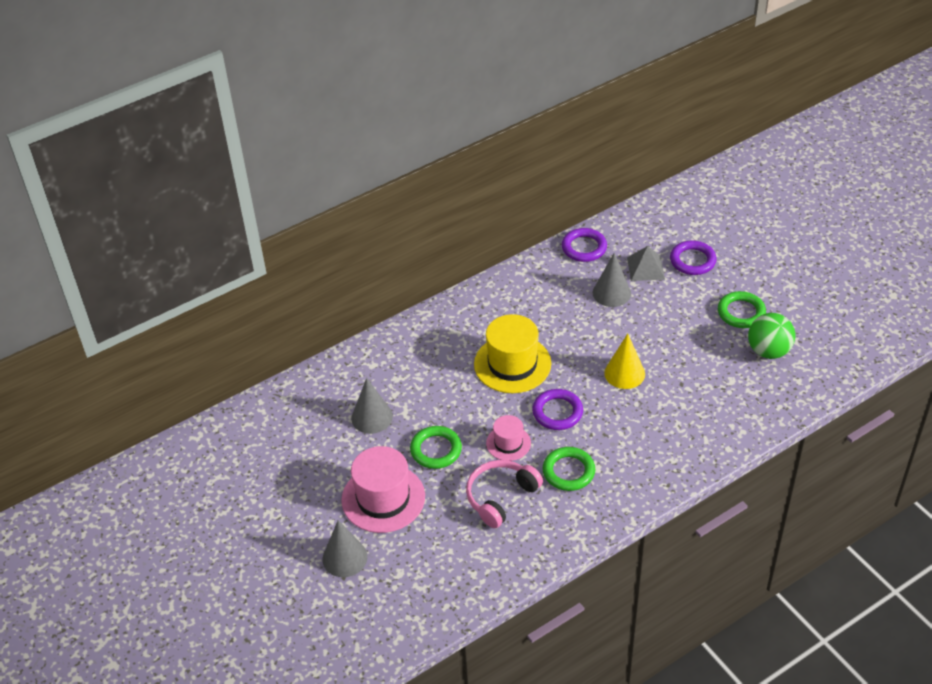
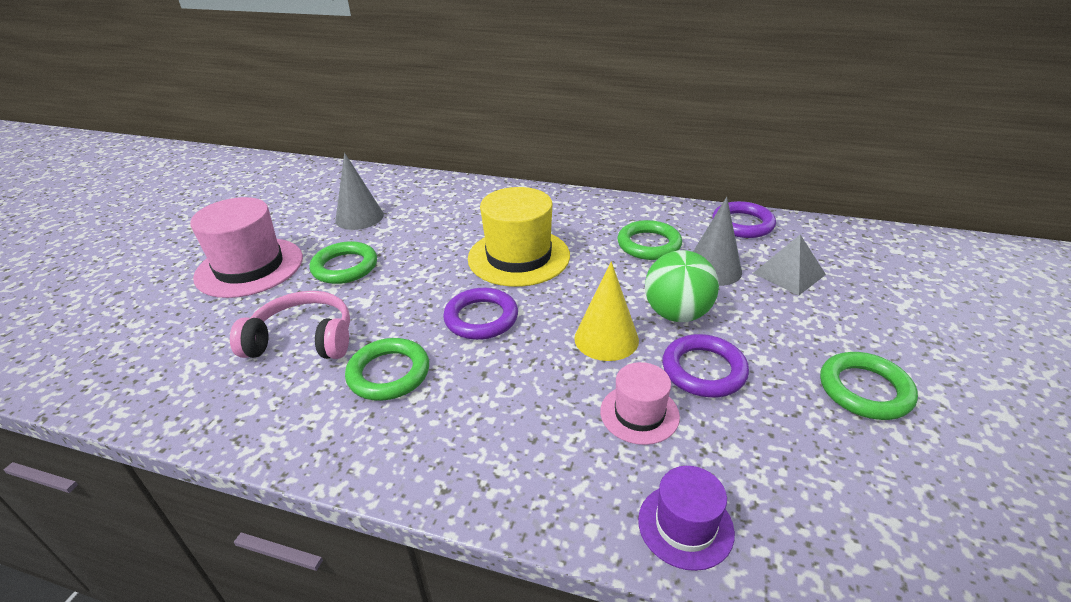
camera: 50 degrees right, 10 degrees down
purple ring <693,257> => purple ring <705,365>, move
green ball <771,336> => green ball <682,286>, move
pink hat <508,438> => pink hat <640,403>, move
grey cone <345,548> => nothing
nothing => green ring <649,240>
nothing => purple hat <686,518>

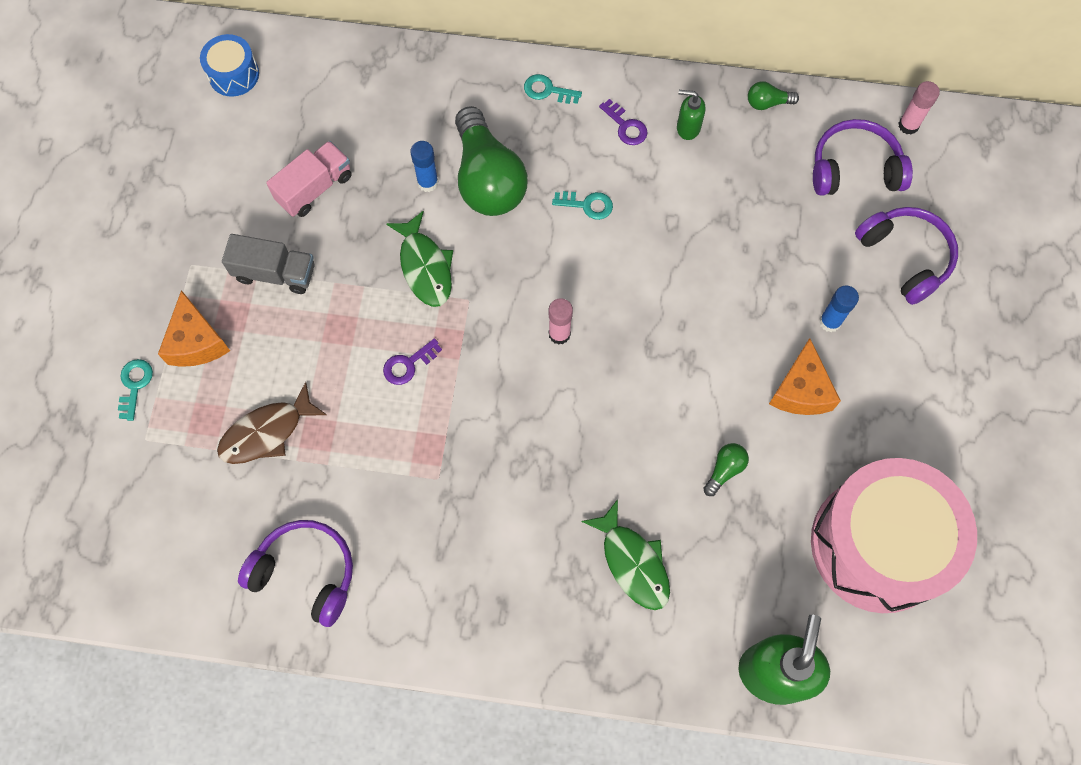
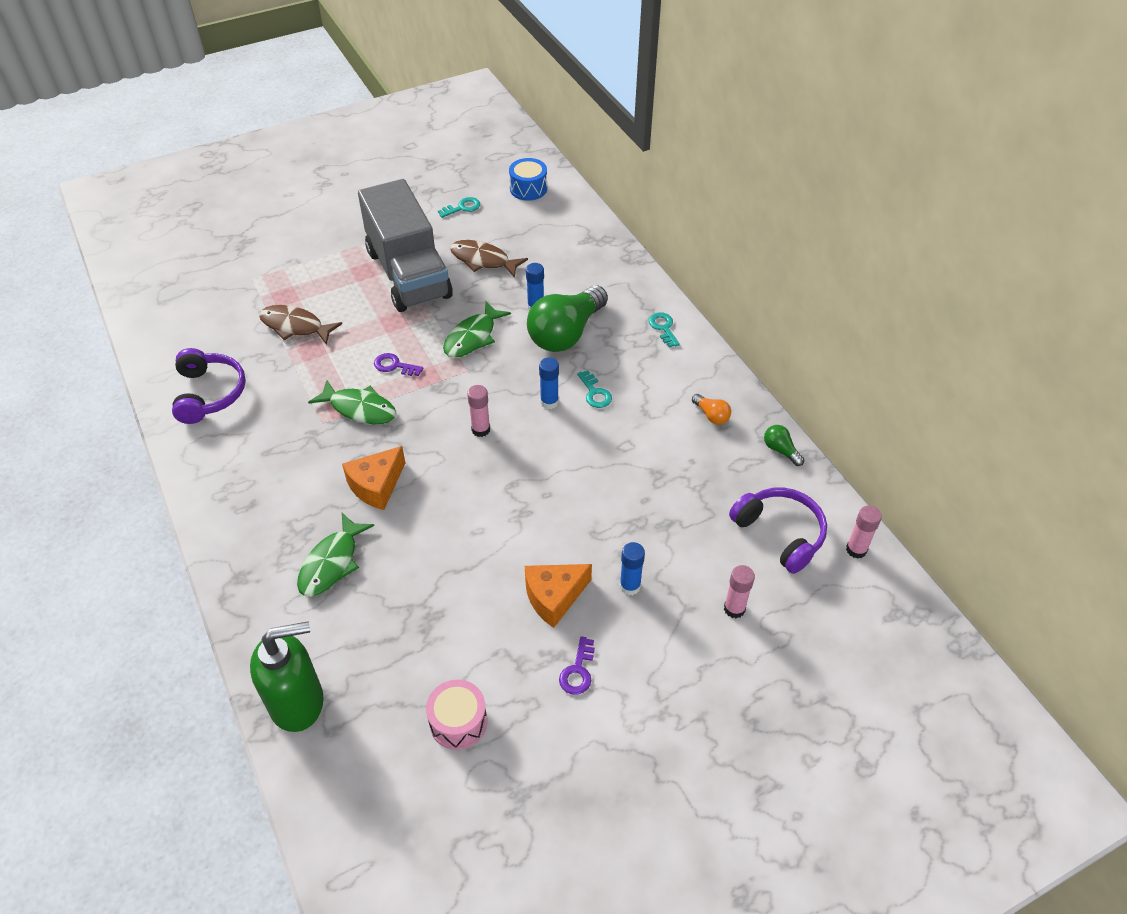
camera: 55 degrees right, 20 degrees down
green soap dispenser <691,115> => orange light bulb <711,409>
purple key <623,122> => purple key <577,665>, move
pink truck <308,179> => brown fish <489,259>
purple headphones <906,256> => pink glue stick <739,591>
grey truck <268,264> => grey truck <405,245>, x2.05
orange cheese <194,328> => orange cheese <373,478>, move
turquoise key <135,390> => turquoise key <459,207>, move
green light bulb <726,469> => nothing
pink drum <894,535> => pink drum <456,715>, x0.43
nothing => blue glue stick <549,383>
nothing => green fish <352,402>

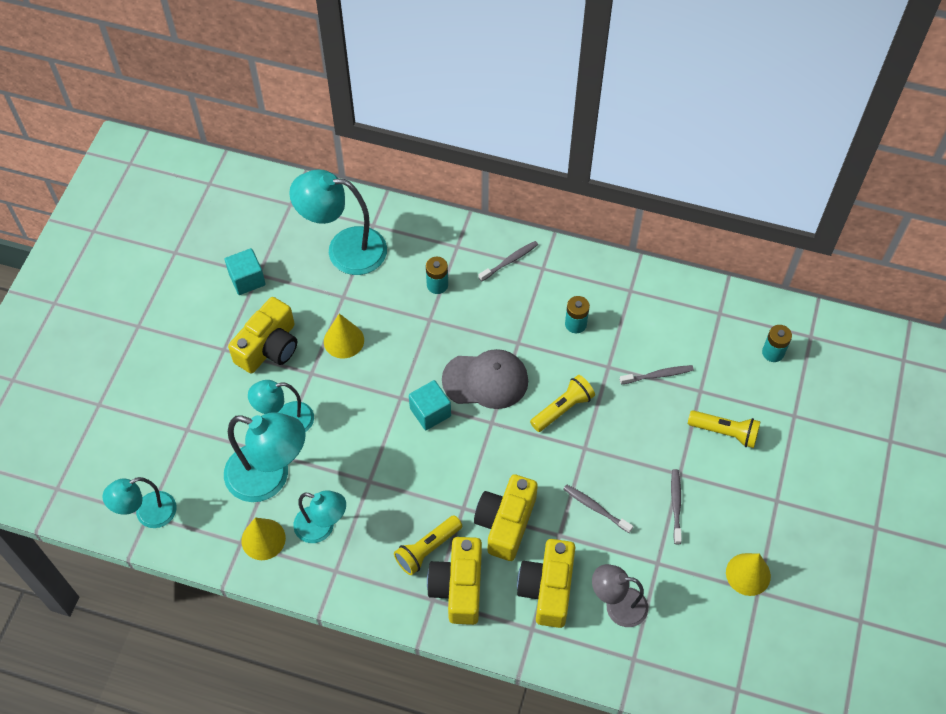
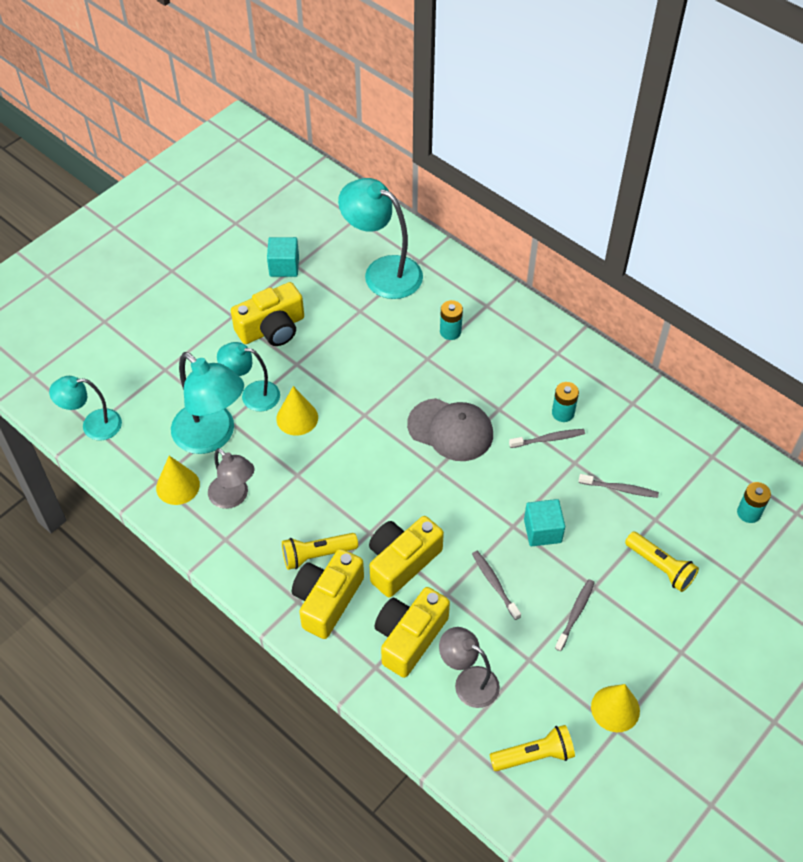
camera: 25 degrees right, 5 degrees down
grey toothbrush <508,261> => grey toothbrush <547,438>, move
yellow cone <344,336> => yellow cone <297,411>, move
yellow flashlight <562,403> => yellow flashlight <532,748>, move
turquoise cube <430,405> => turquoise cube <544,522>, move
turquoise lamp <319,517> => grey lamp <231,478>

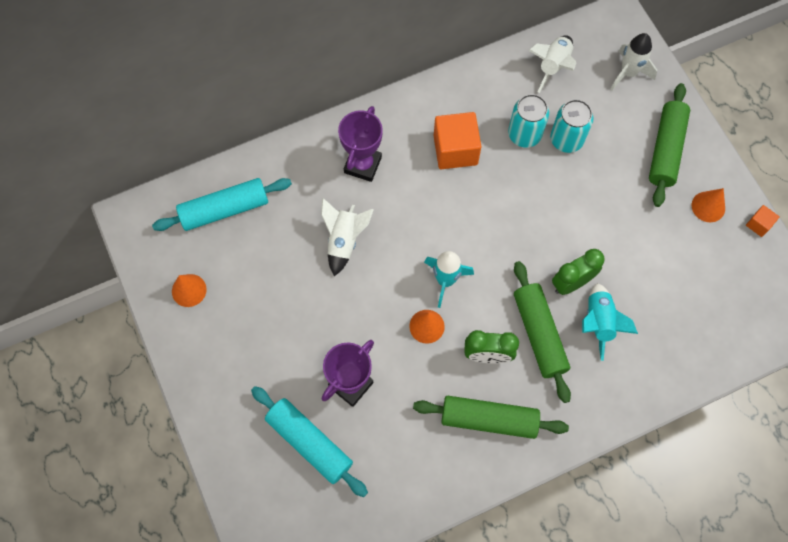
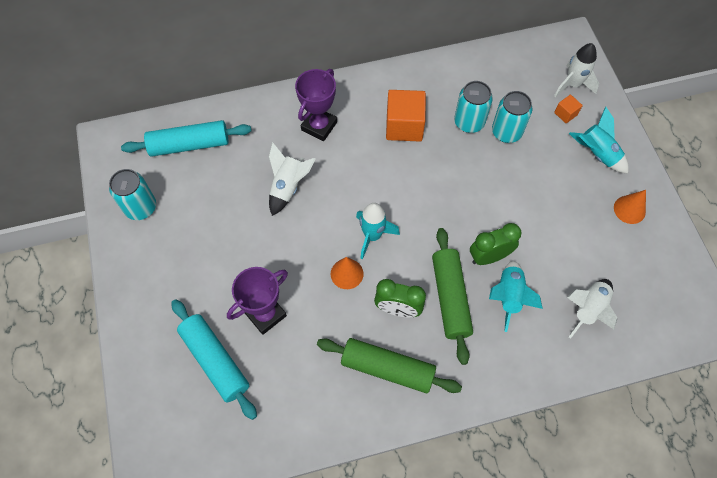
camera: 10 degrees right, 5 degrees down
white rocket <552,64> => white rocket <592,309>, move
green rolling pin <669,145> => turquoise rocket <599,140>
orange cube <763,221> => orange cube <568,109>, move
orange cone <189,290> => turquoise can <132,194>

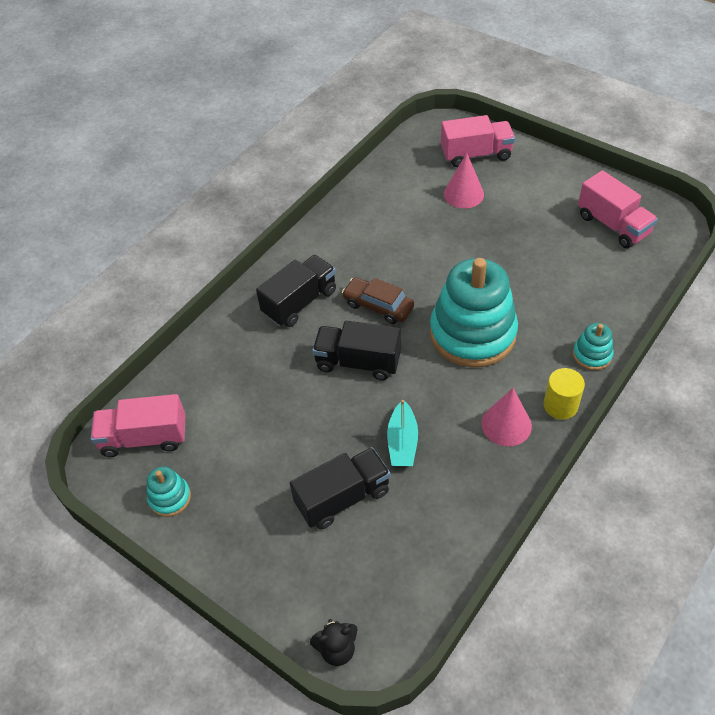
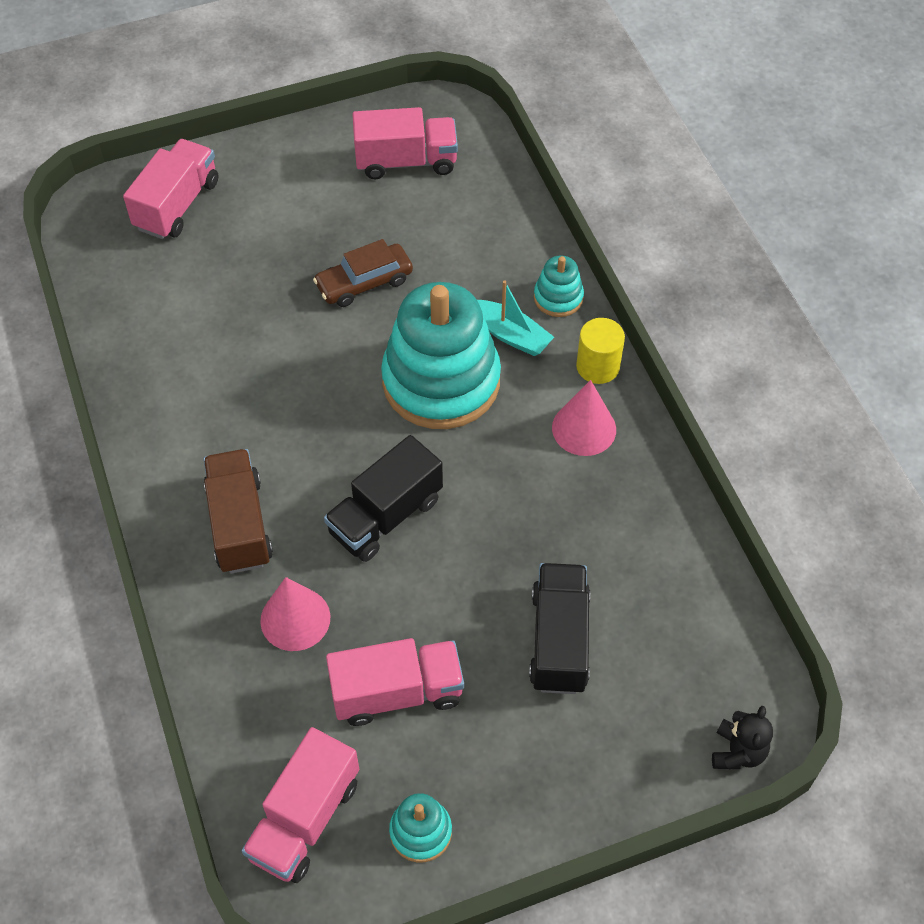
camera: 60 degrees left, 5 degrees up
pink cone <464,180> => pink cone <295,614>, move
black truck <296,291> => brown truck <238,511>
brown car <378,300> => brown car <363,273>, move
turquoise boat <402,433> => turquoise boat <515,318>, move
nothing => pink truck <395,682>

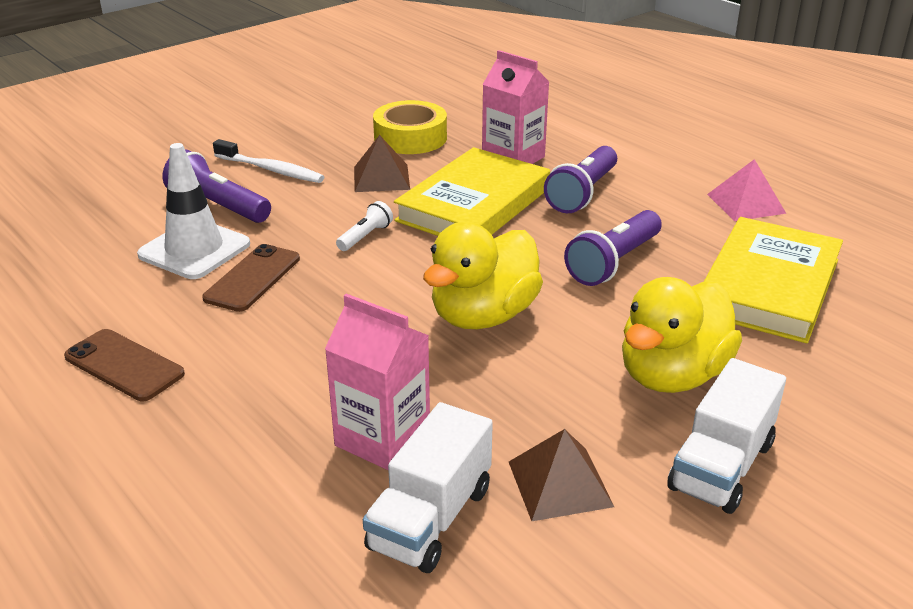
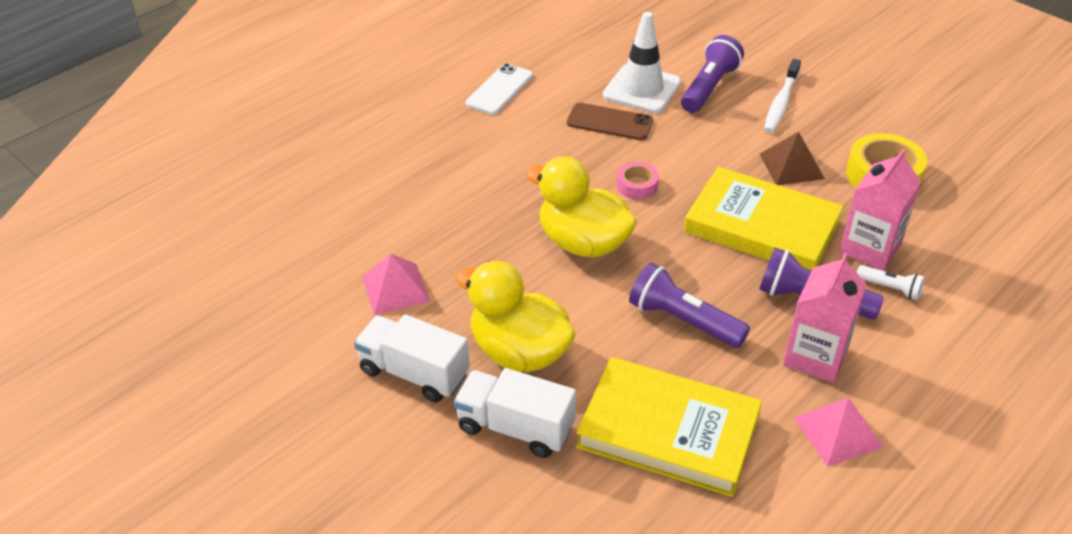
camera: 85 degrees right, 10 degrees up
white flashlight <364,226> => white flashlight <891,282>, move
pink carton <377,382> => pink carton <825,317>, move
brown phone <124,365> => white phone <499,89>
white truck <428,487> => white truck <515,413>, move
brown pyramid <561,475> => pink pyramid <396,284>
nothing => pink tape <638,180>

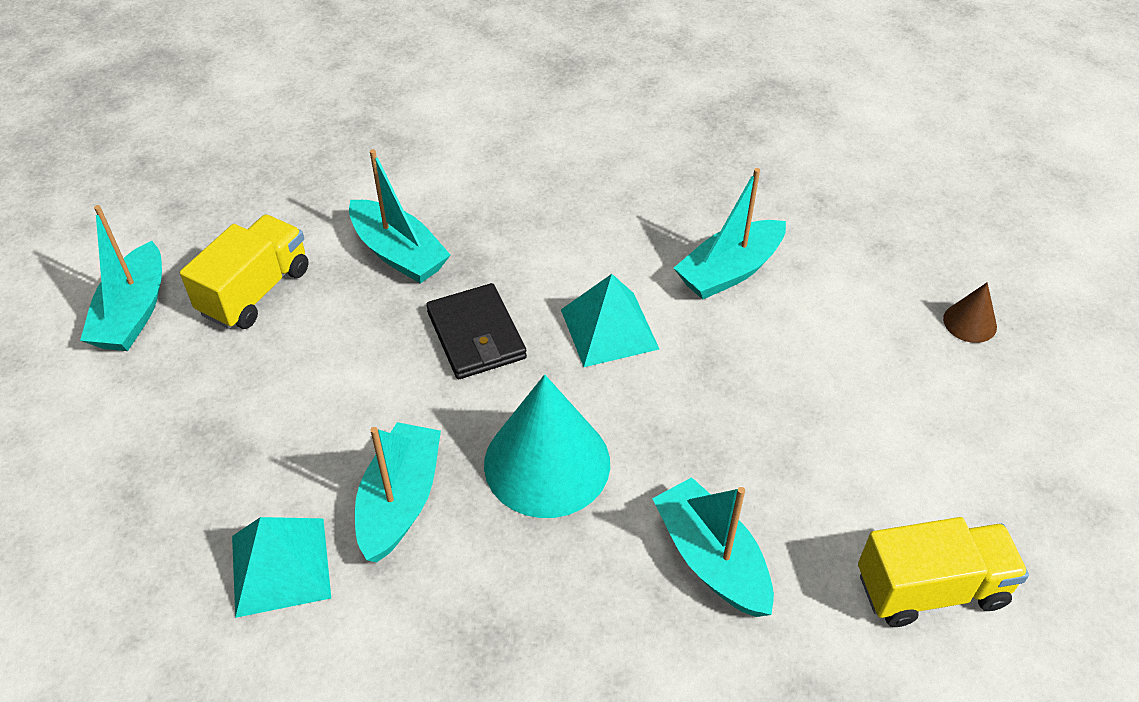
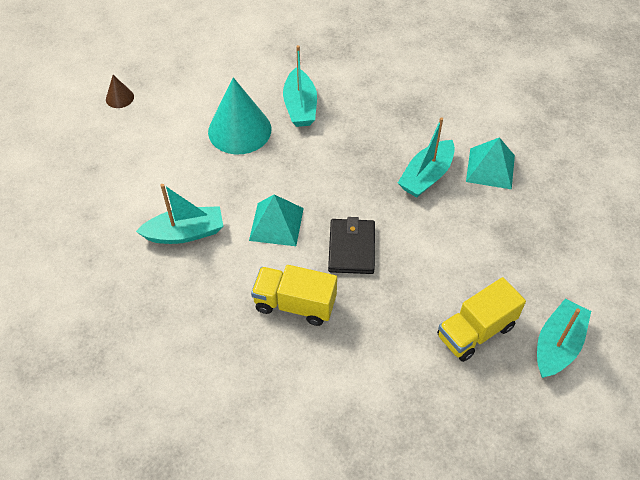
camera: 155 degrees left, 5 degrees up
turquoise boat <399,216> => nothing
brown cone <970,312> => brown cone <120,91>, move
turquoise cone <547,446> => turquoise cone <239,115>, move
yellow truck <943,572> => yellow truck <294,295>, move

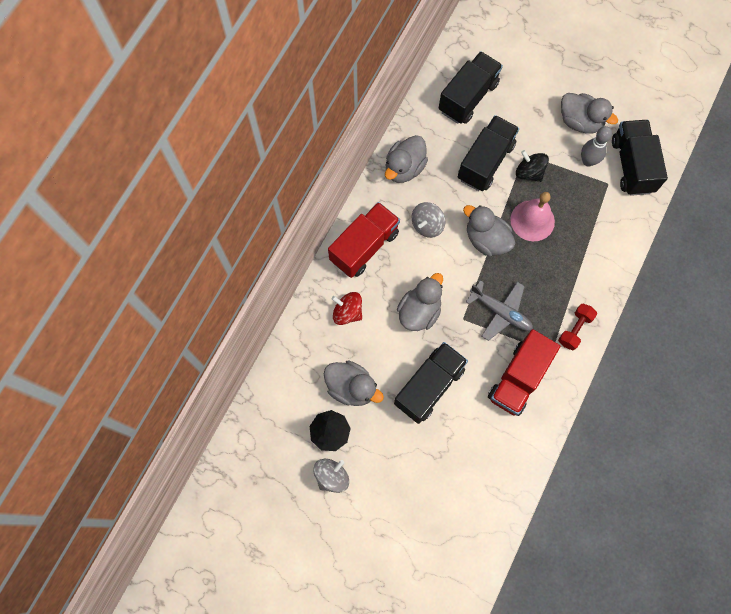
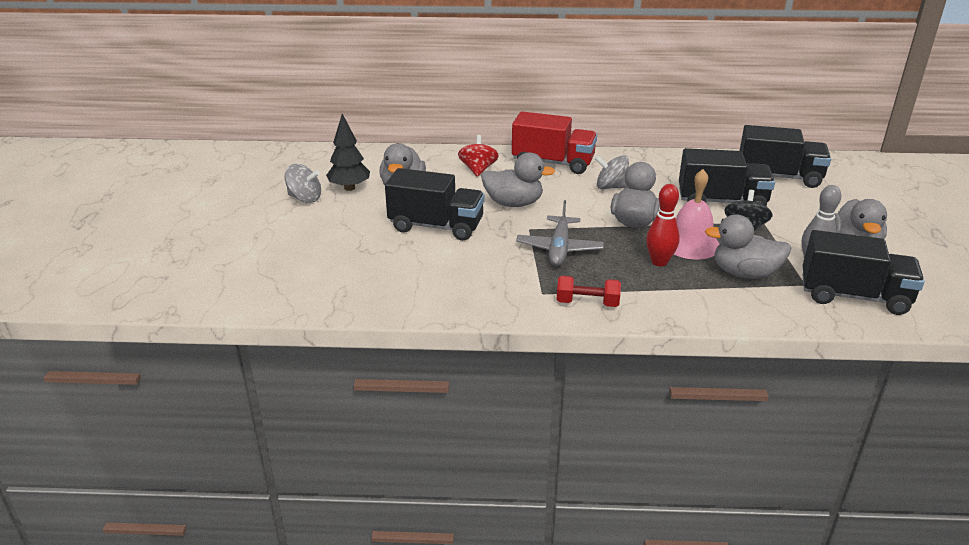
camera: 65 degrees right, 40 degrees down
black truck <640,158> => black truck <864,272>, 45 degrees clockwise
grey duck <406,159> => grey duck <748,247>, move
red truck <524,372> => nothing
nothing => red bowling pin <663,225>

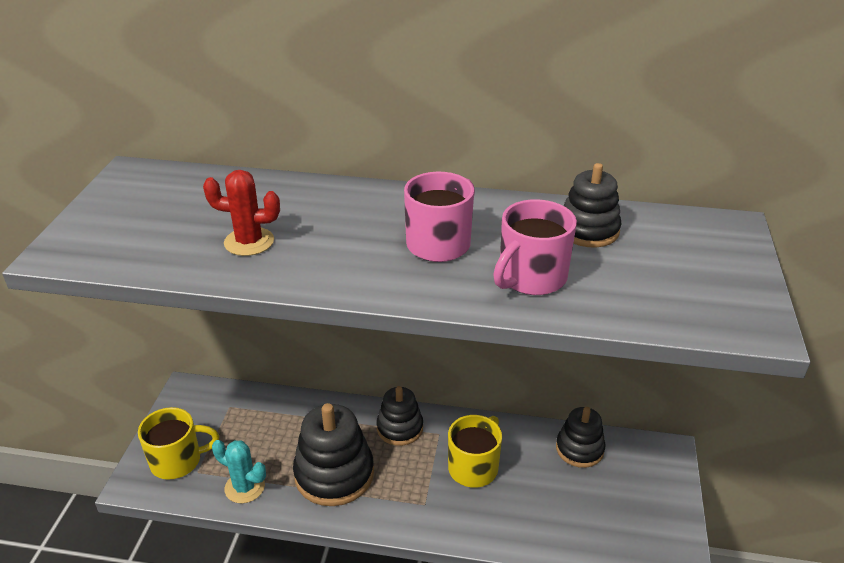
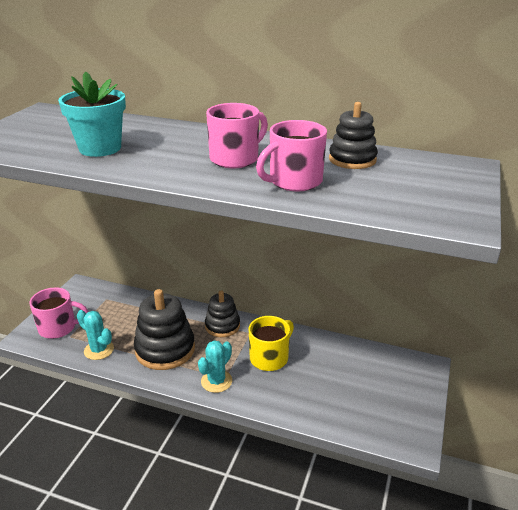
camera: 10 degrees right, 5 degrees down
red cactus <241,213> => turquoise flower pot <92,114>
yellow mug <178,443> => pink mug <59,313>
black stacking toy <580,437> => nothing
nothing => turquoise cactus <215,366>

